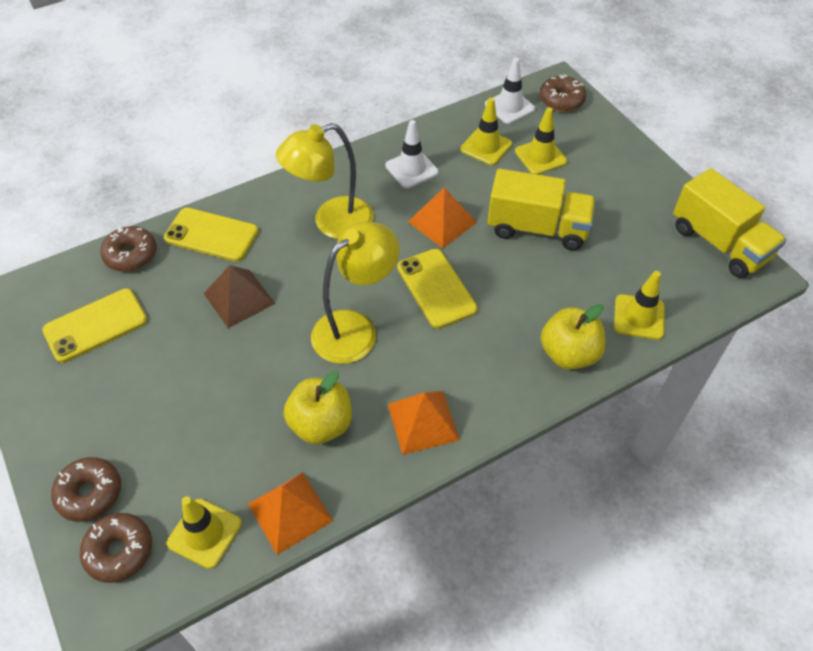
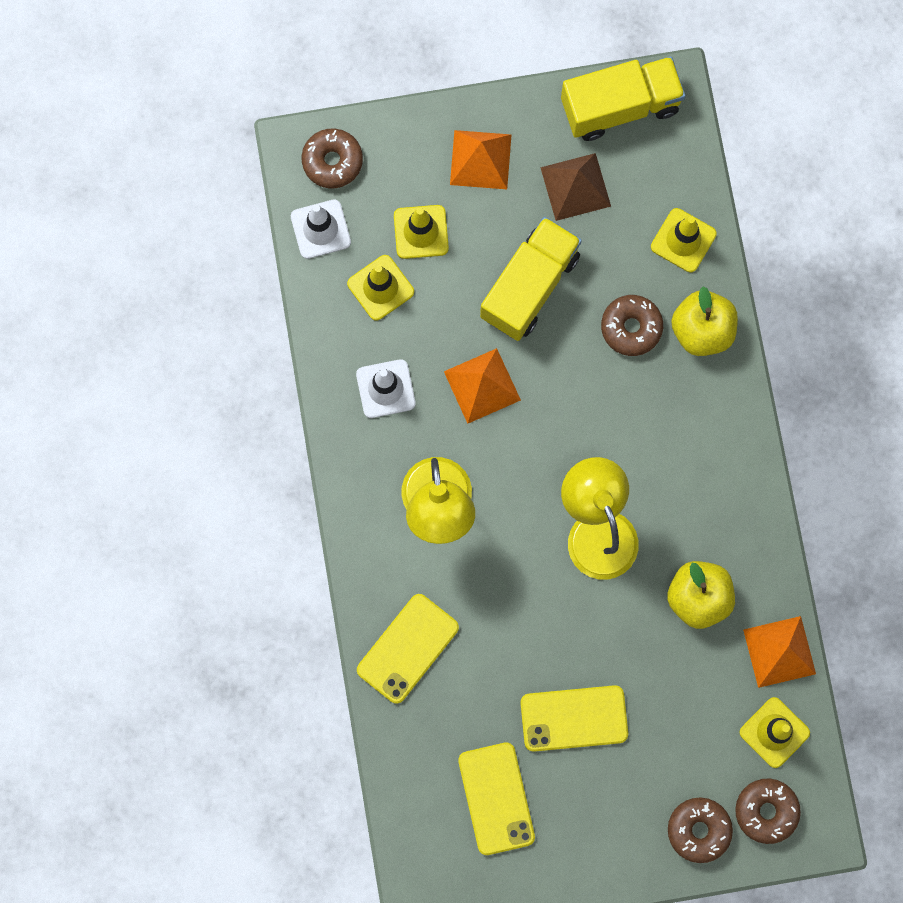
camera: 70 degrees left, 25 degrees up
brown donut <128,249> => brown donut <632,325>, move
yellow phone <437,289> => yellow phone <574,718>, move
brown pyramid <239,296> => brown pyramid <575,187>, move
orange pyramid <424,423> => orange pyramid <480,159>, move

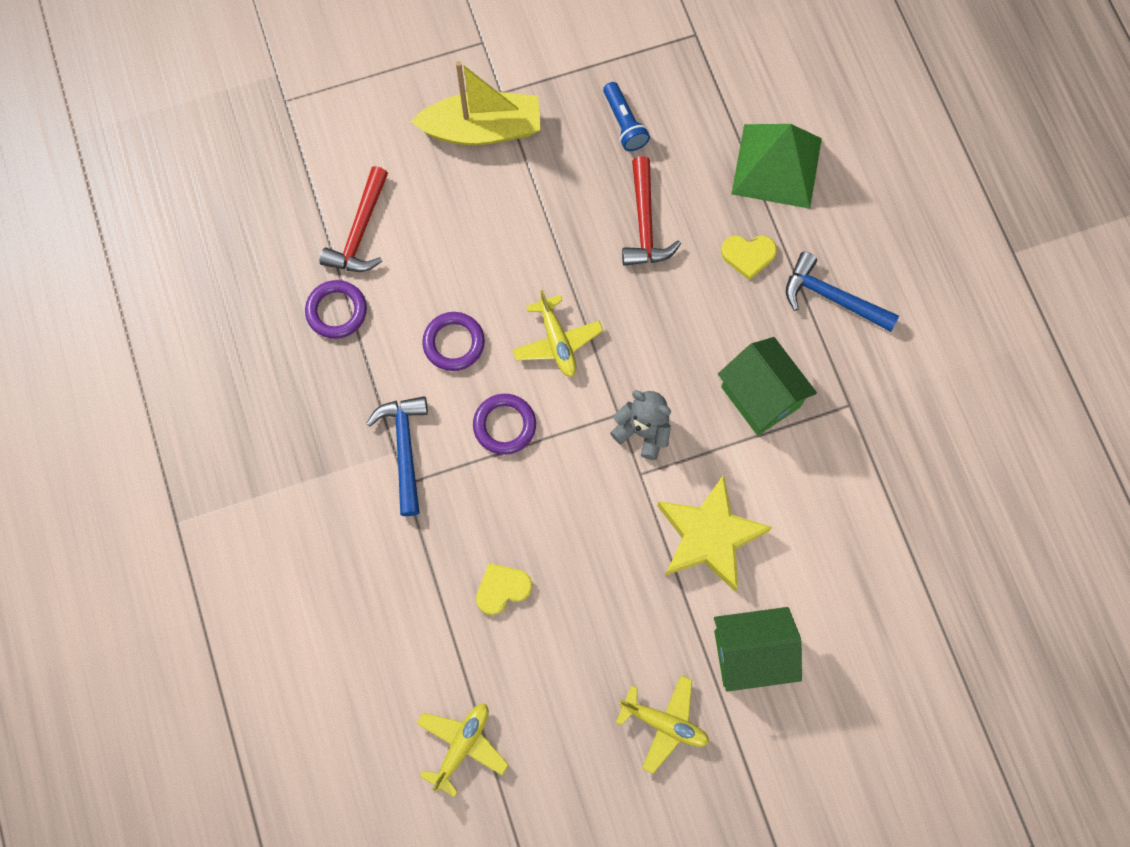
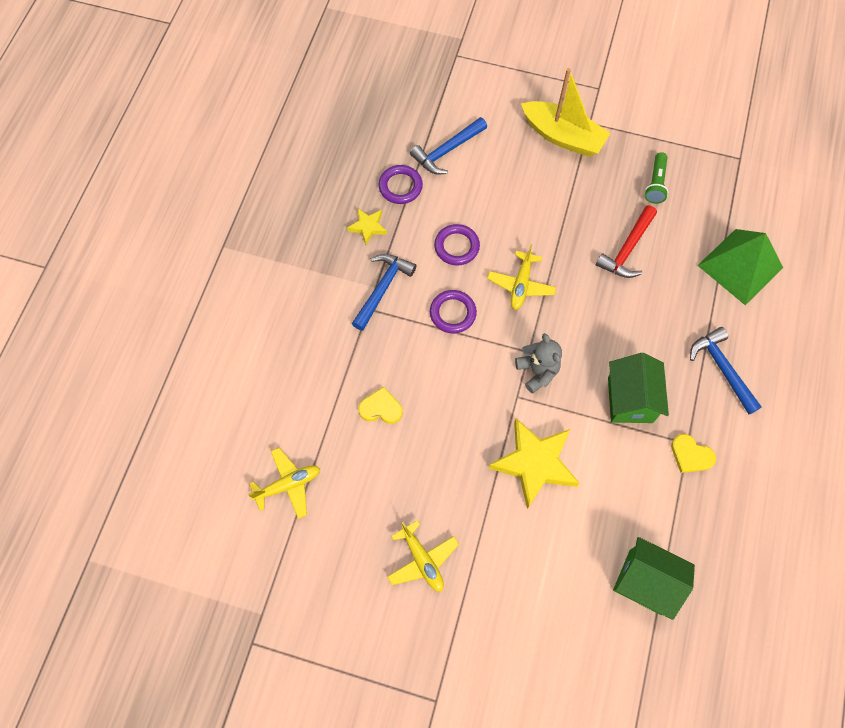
camera: 35 degrees right, 5 degrees down
blue flashlight <626,116> => green flashlight <656,178>
red hammer <354,219> => blue hammer <448,145>
yellow heart <749,258> => yellow heart <693,453>, move
green house <758,649> => green house <654,578>, move
nothing => yellow star <367,227>

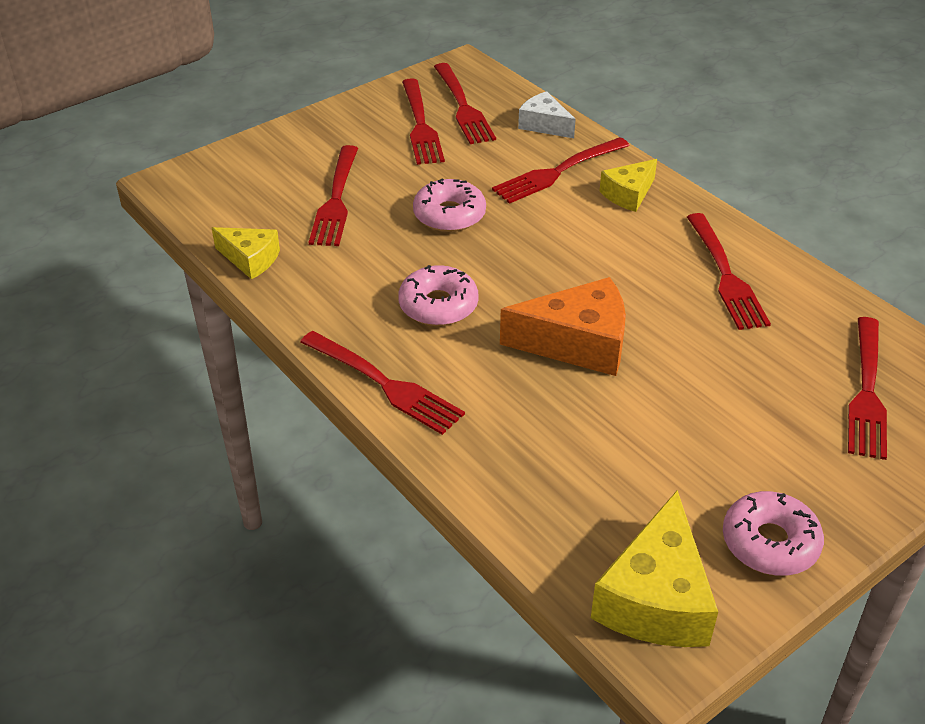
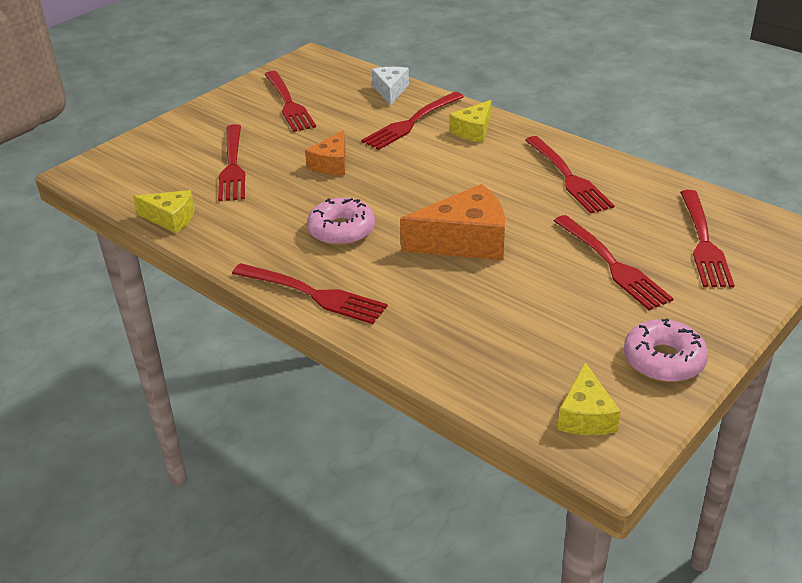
camera: 10 degrees left, 5 degrees down
red fork <465,103> => red fork <614,262>, move
white cheese <547,114> => white cheese <390,86>, 60 degrees clockwise
pink donut <449,205> => orange cheese <325,152>
yellow cheese <654,568> => yellow cheese <589,398>, x0.59

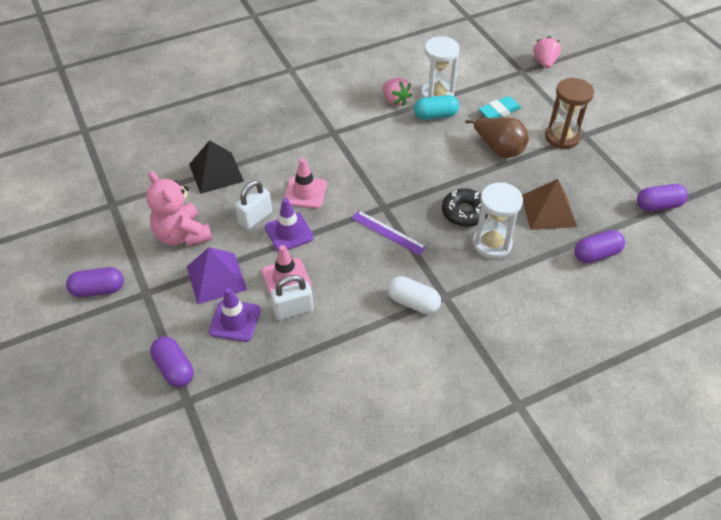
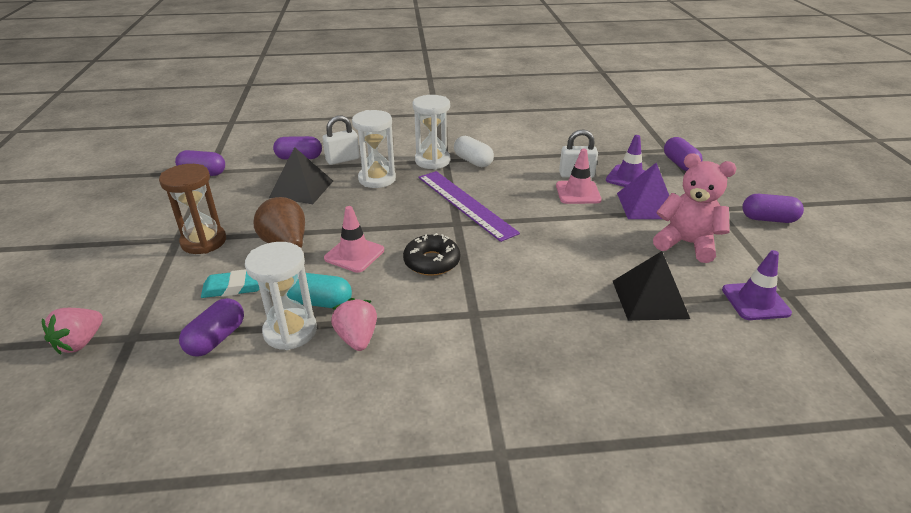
camera: 160 degrees left, 15 degrees down
pink traffic cone <305,183> => pink traffic cone <354,239>, move
pink teddy bear <179,209> => pink teddy bear <695,208>, 45 degrees counterclockwise
brown pyramid <549,204> => black pyramid <301,175>
white padlock <253,205> => white padlock <341,140>, move
black donut <465,207> => black donut <431,254>, move
purple traffic cone <289,225> => purple traffic cone <757,285>, move
purple ruler <389,233> => purple ruler <469,206>, x1.69
nothing => white hourglass <431,132>
nothing => purple capsule <211,327>

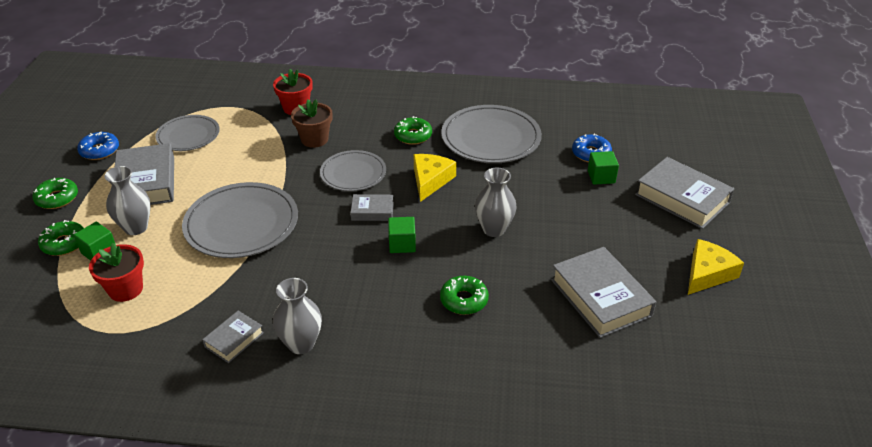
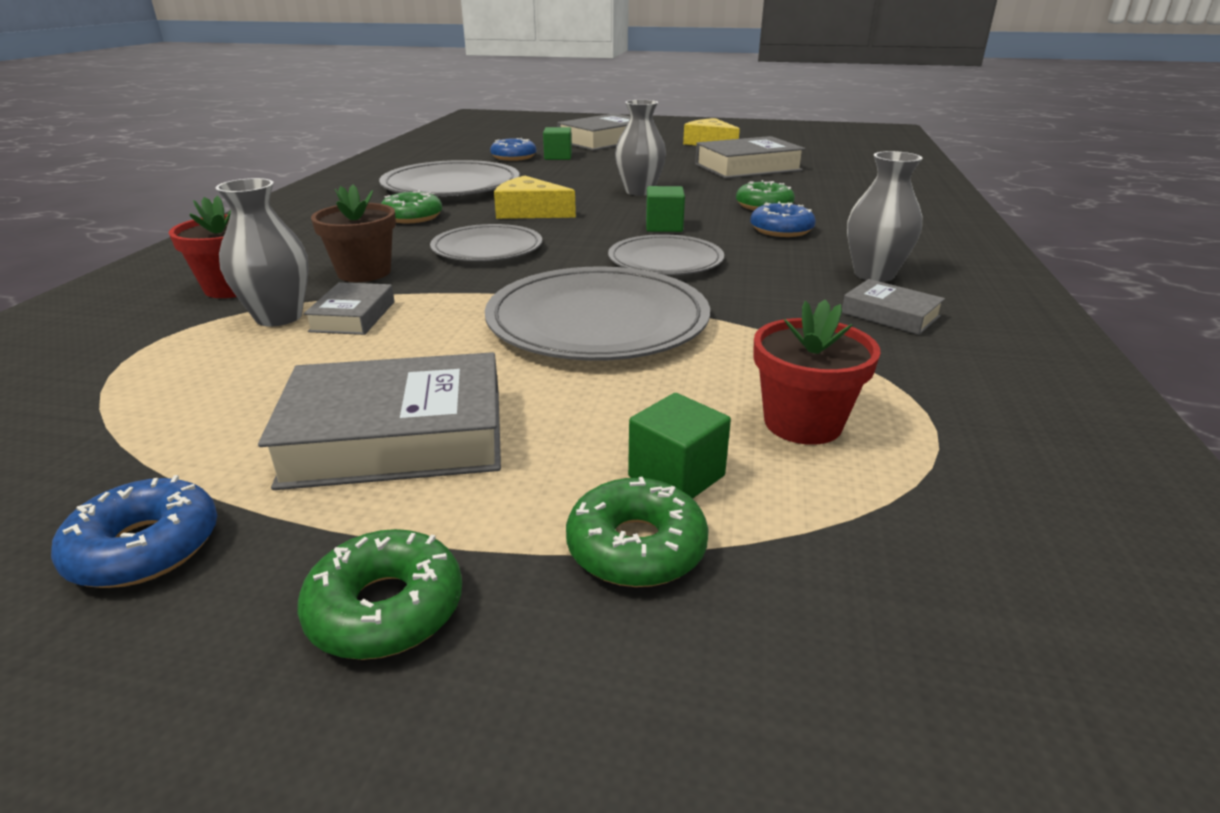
camera: 85 degrees left, 10 degrees down
grey plate <187,133> => grey plate <666,254>, move
grey vase <127,200> => grey vase <262,252>, move
grey book <372,207> => grey book <349,308>, move
nothing => blue donut <783,219>

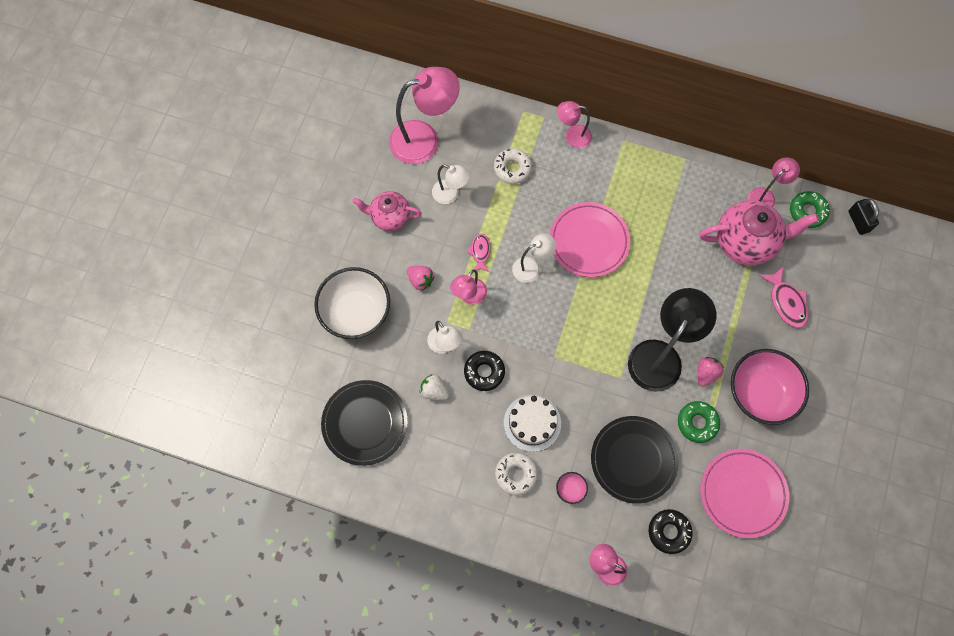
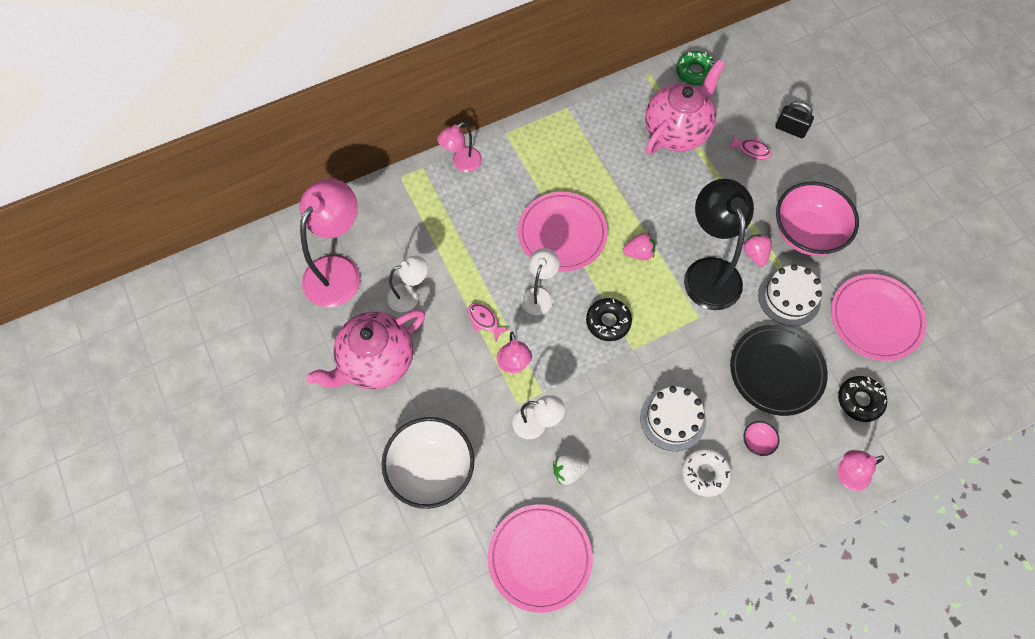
camera: 45 degrees left, 5 degrees down
white donut <513,166> => nothing
pink lamp <774,182> => nothing
pink teapot <387,211> => pink teapot <365,349>, x1.61
black padlock <863,216> => black padlock <794,119>, move
pink strawberry <421,278> => pink strawberry <639,246>, move
pink fish <783,297> => pink fish <749,146>, x0.64
black donut <484,371> => black donut <609,319>, move
black plate <364,423> => pink plate <540,558>
green donut <699,422> => white cake <790,295>

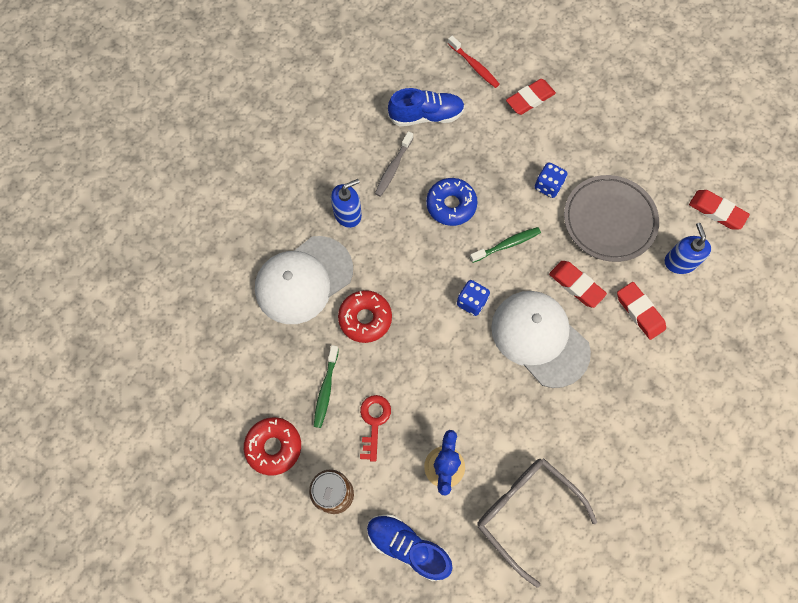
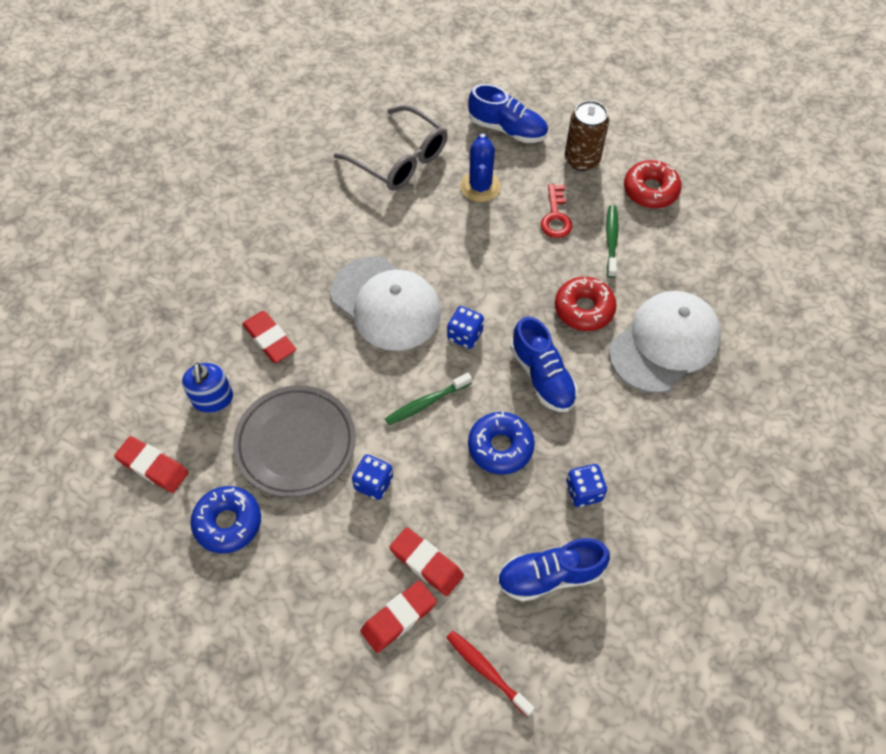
camera: 175 degrees right, 10 degrees down
grey toothbrush <394,164> => blue dice <586,485>
blue soap dispenser <346,203> => nothing
red eraser <578,284> => red eraser <426,561>, move
nothing => blue shoe <543,364>
nothing => blue donut <226,520>

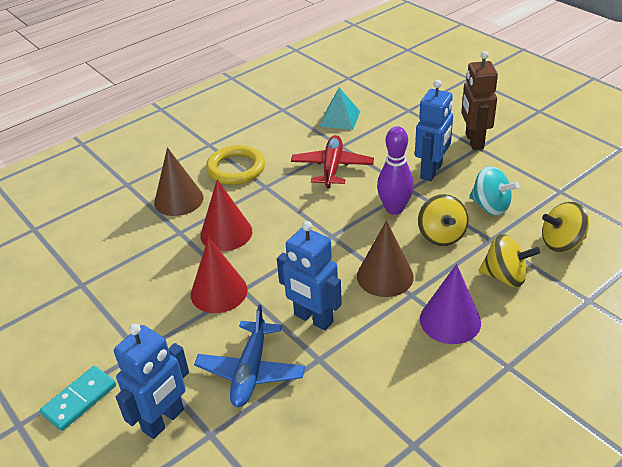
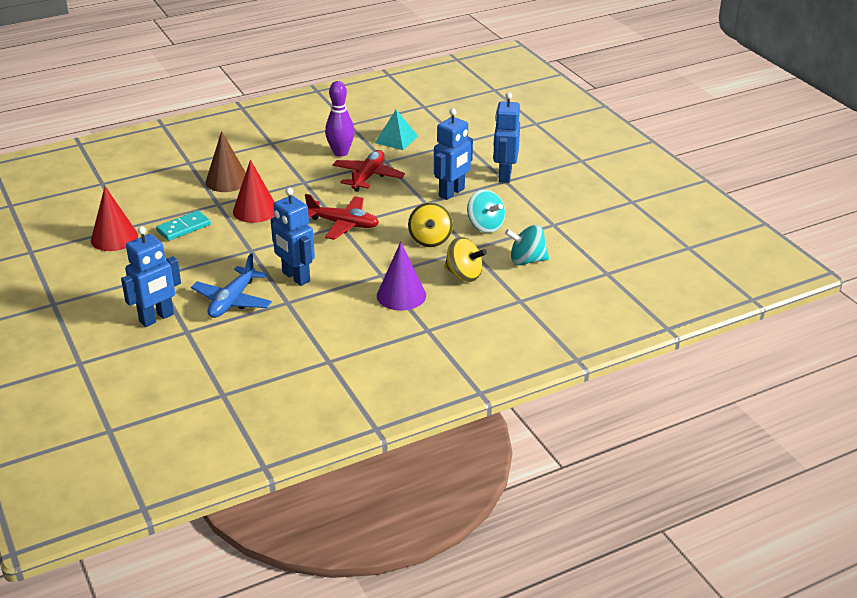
camera: 10 degrees right, 5 degrees down
brown robot <479,100> => blue robot <506,137>
purple bowling pin <395,170> => purple bowling pin <340,119>, move
yellow ring <235,165> => nothing
yellow spinning top <565,227> => turquoise spinning top <527,245>
brown cone <385,259> => nothing
red cone <219,275> => red cone <114,219>, move
turquoise domino <78,398> => turquoise domino <183,225>, move
nothing => red plane <342,217>

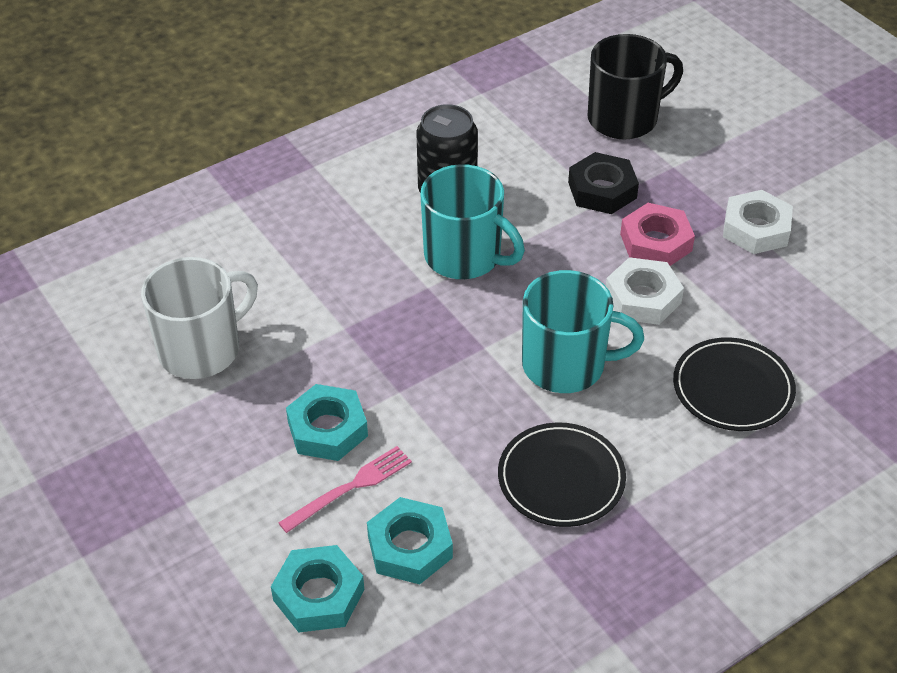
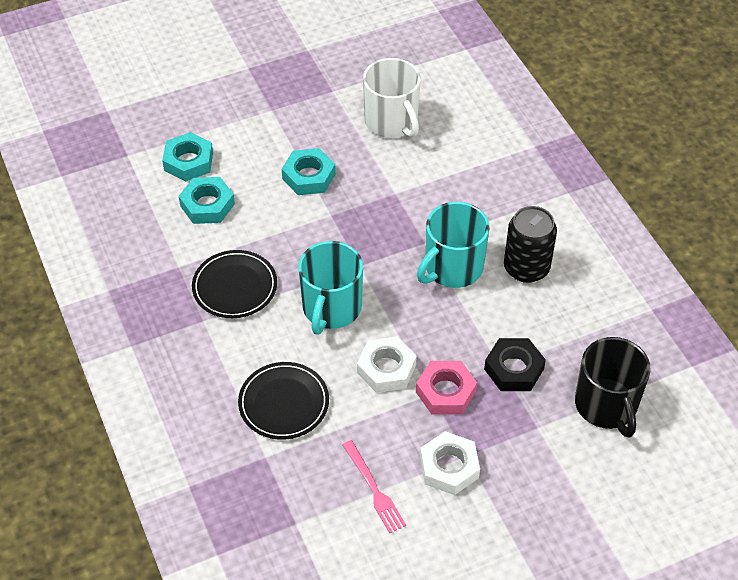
camera: 100 degrees right, 5 degrees up
pink fork <345,489> => pink fork <374,486>, move

